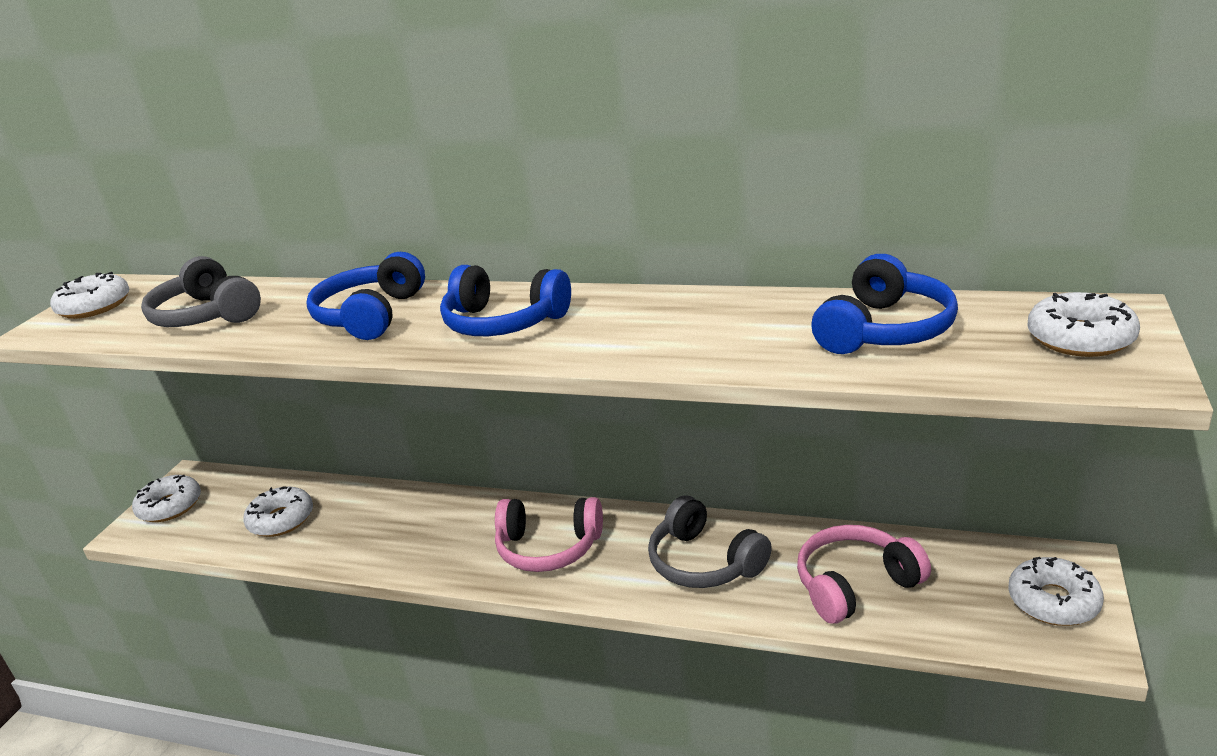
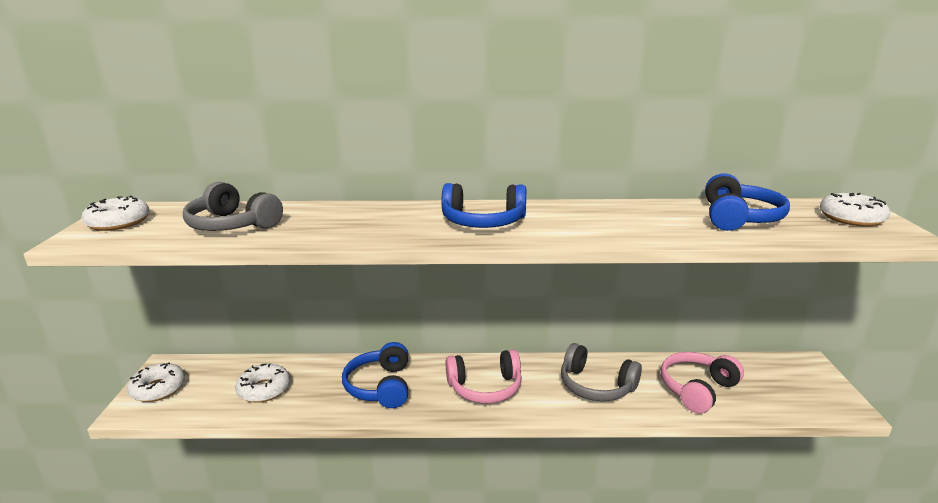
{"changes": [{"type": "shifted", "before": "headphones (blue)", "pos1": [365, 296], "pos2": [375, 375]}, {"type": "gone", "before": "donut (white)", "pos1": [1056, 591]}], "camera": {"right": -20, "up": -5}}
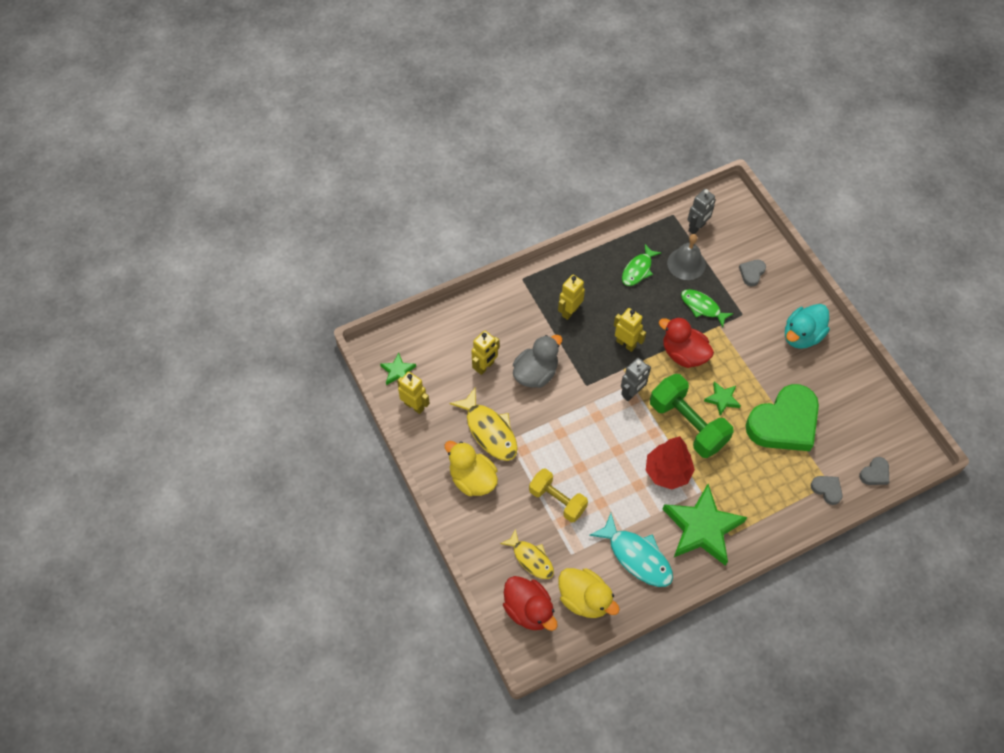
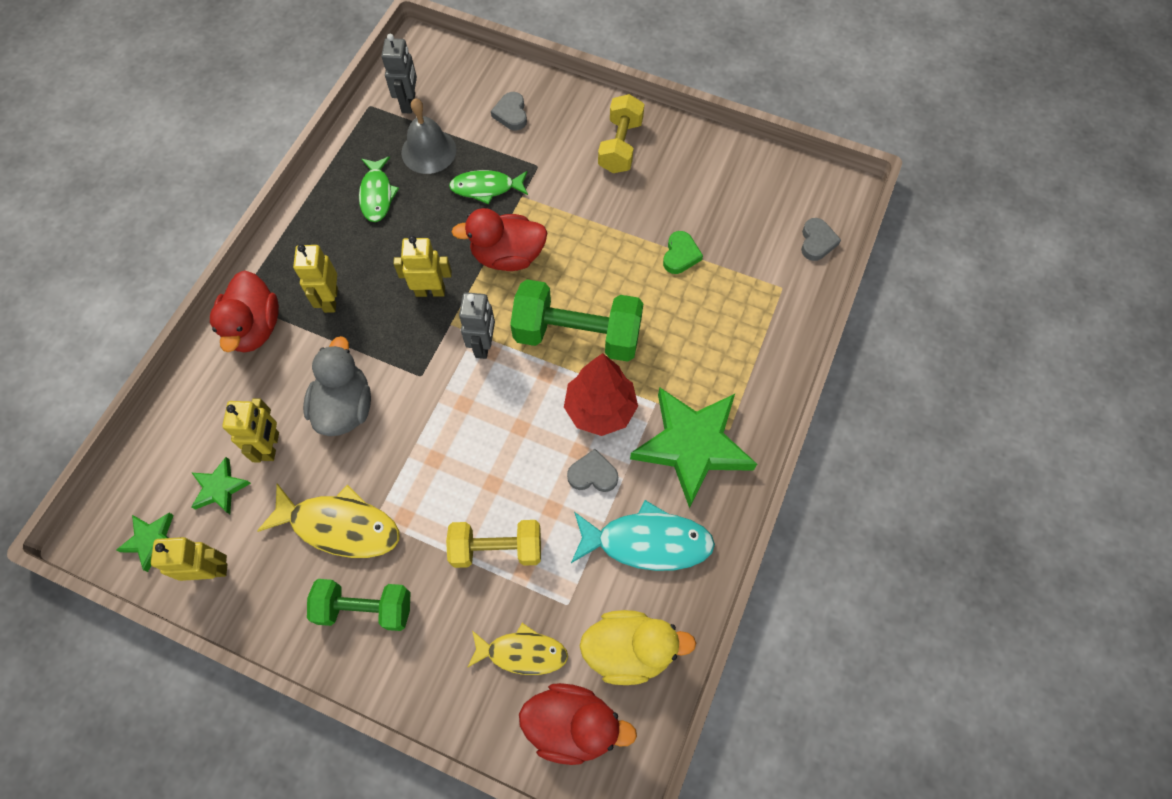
{"changes": [{"type": "shifted", "before": "star (green)", "pos1": [722, 398], "pos2": [221, 485]}, {"type": "new", "after": "duck (red)", "pos2": [244, 312]}, {"type": "swapped", "before": "duck (yellow)", "after": "dumbbell (green)", "pos1": [471, 468], "pos2": [359, 605]}, {"type": "shifted", "before": "heart (grey)", "pos1": [827, 490], "pos2": [592, 470]}, {"type": "swapped", "before": "duck (turquoise)", "after": "dumbbell (yellow)", "pos1": [807, 326], "pos2": [621, 133]}, {"type": "scaled", "before": "heart (green)", "pos1": [782, 417], "pos2": [683, 252], "scale": 0.41}], "camera": {"right": -40, "up": 5}}
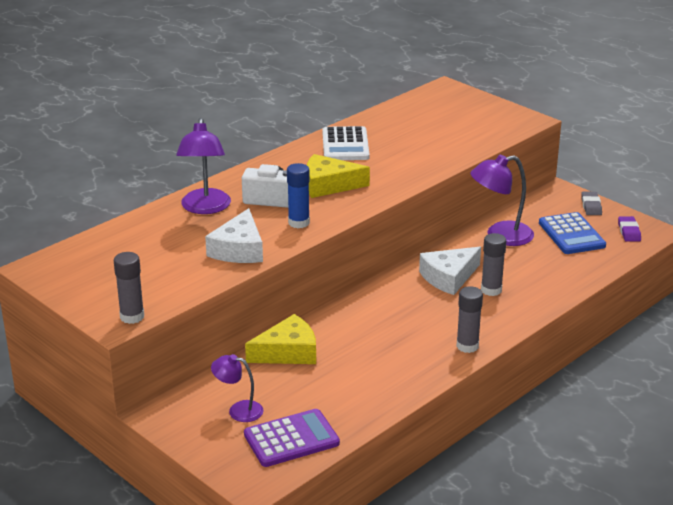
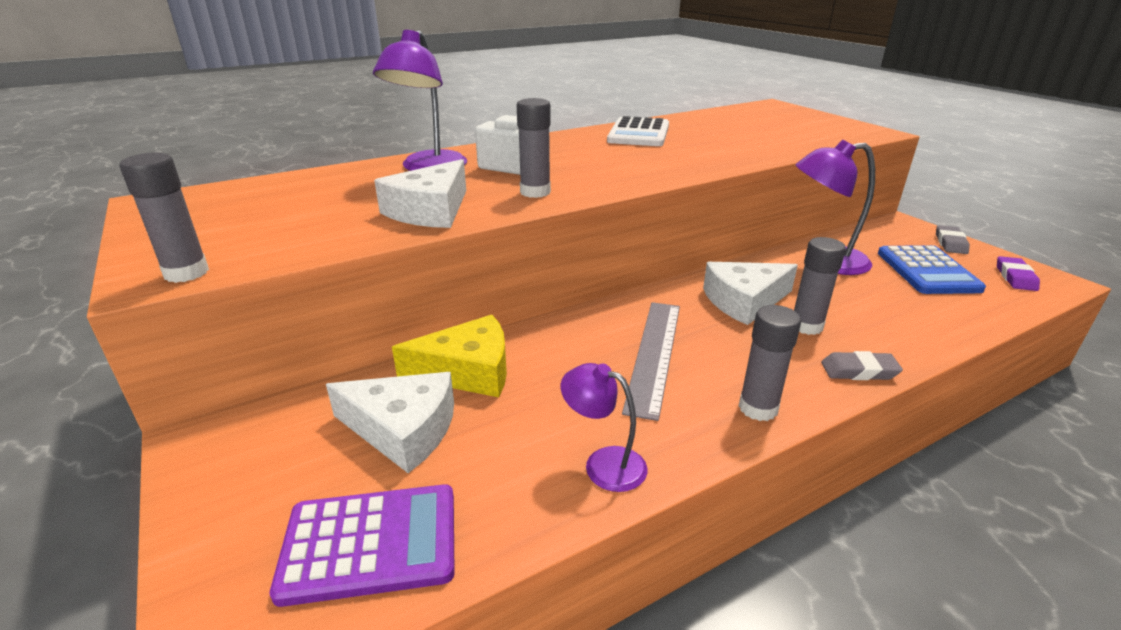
{"changes": [{"type": "new", "after": "cheese (white)", "pos2": [390, 422]}, {"type": "repainted", "before": "glue stick (blue)", "after": "glue stick (grey)", "pos1": [298, 195], "pos2": [534, 148]}, {"type": "shifted", "before": "lamp (purple)", "pos1": [237, 388], "pos2": [604, 427]}, {"type": "new", "after": "ruler (grey)", "pos2": [651, 361]}, {"type": "new", "after": "eraser (grey)", "pos2": [862, 365]}, {"type": "gone", "before": "cheese (yellow)", "pos1": [338, 176]}], "camera": {"right": 15, "up": 0}}
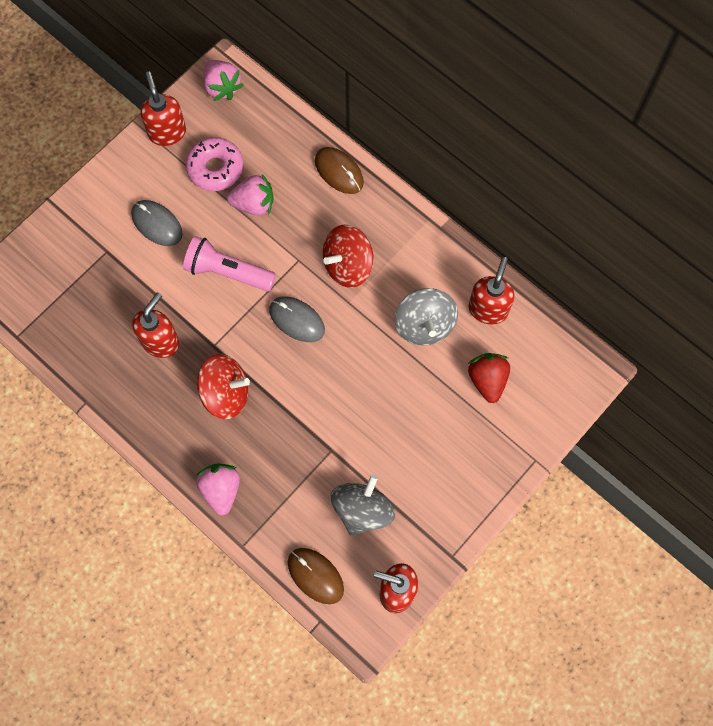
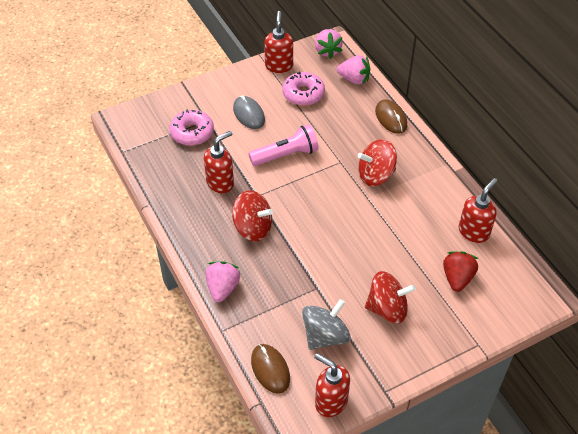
{"changes": [{"type": "new", "after": "donut (pink)", "pos2": [191, 127]}, {"type": "rotated", "before": "flashlight (pink)", "pos1": [229, 264], "pos2": [283, 145], "turn": 120}, {"type": "shifted", "before": "strawberry (pink)", "pos1": [250, 194], "pos2": [353, 69]}, {"type": "new", "after": "spinning top (red)", "pos2": [390, 297]}, {"type": "gone", "before": "mouse (grey)", "pos1": [297, 319]}, {"type": "gone", "before": "spinning top (grey)", "pos1": [426, 316]}], "camera": {"right": 20, "up": -20}}
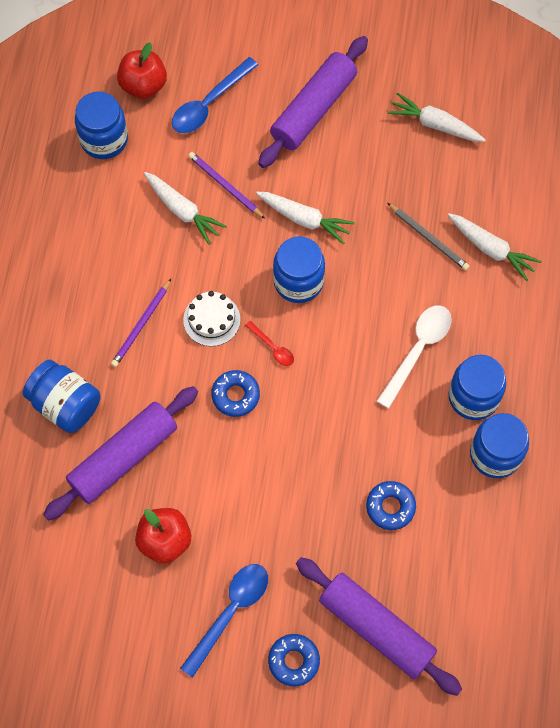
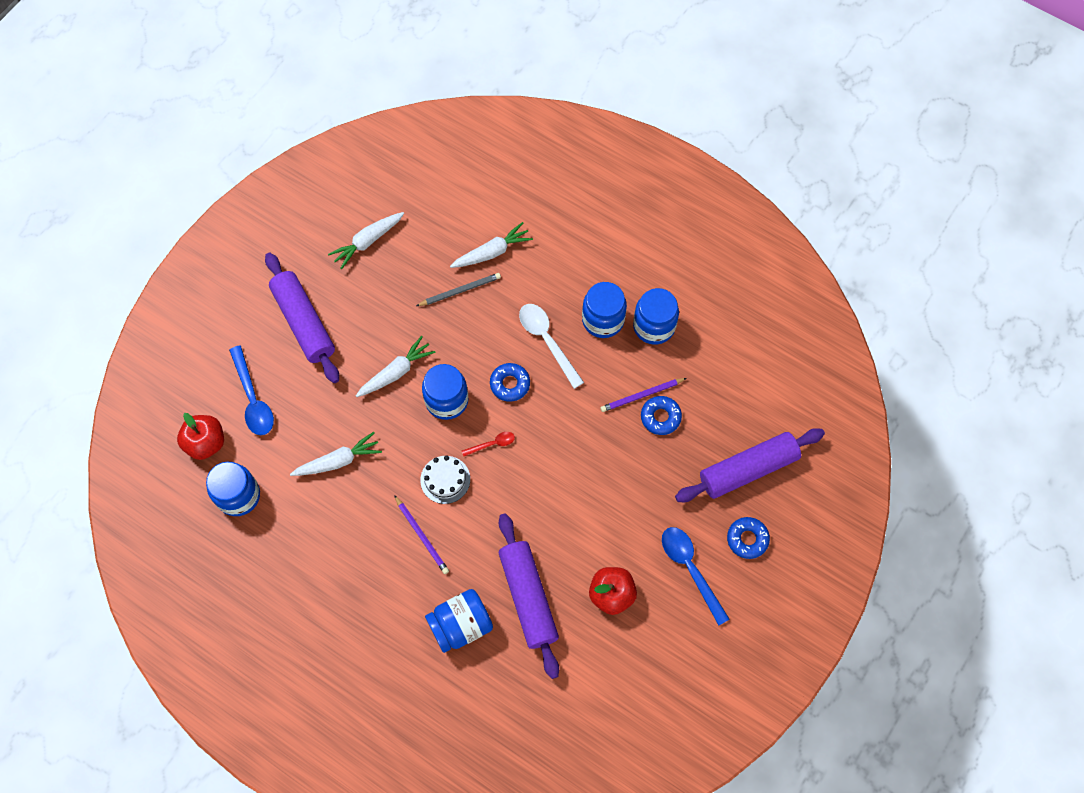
{"changes": [{"type": "shifted", "before": "donut (blue)", "pos1": [235, 393], "pos2": [510, 382]}, {"type": "shifted", "before": "pencil (purple)", "pos1": [226, 185], "pos2": [643, 395]}], "camera": {"right": -65, "up": 0}}
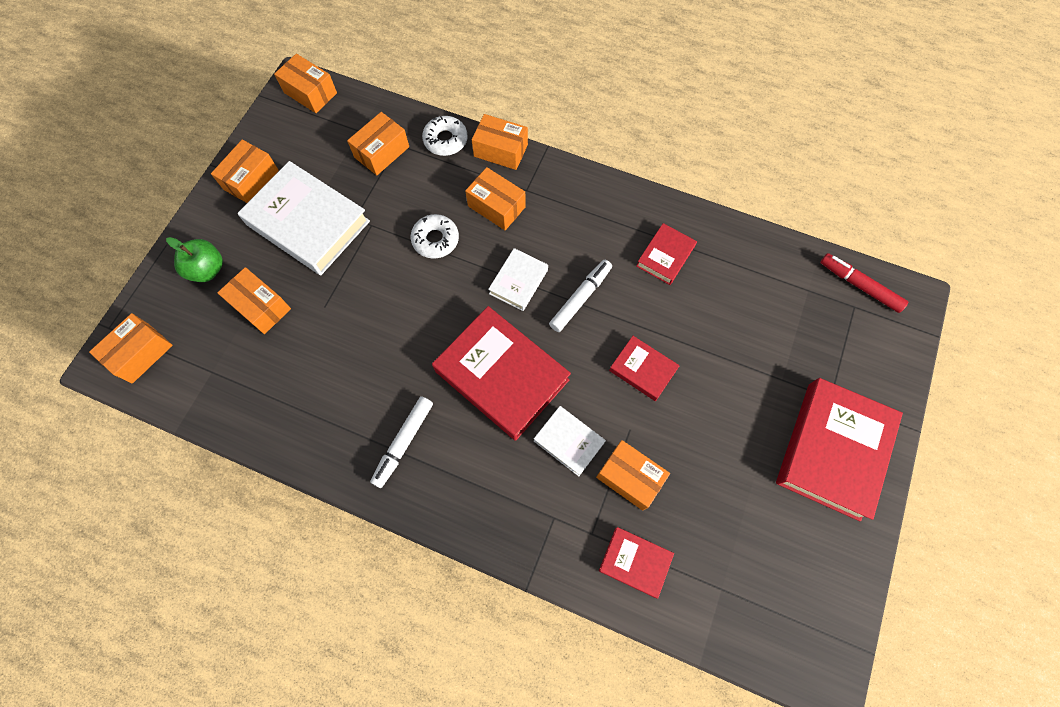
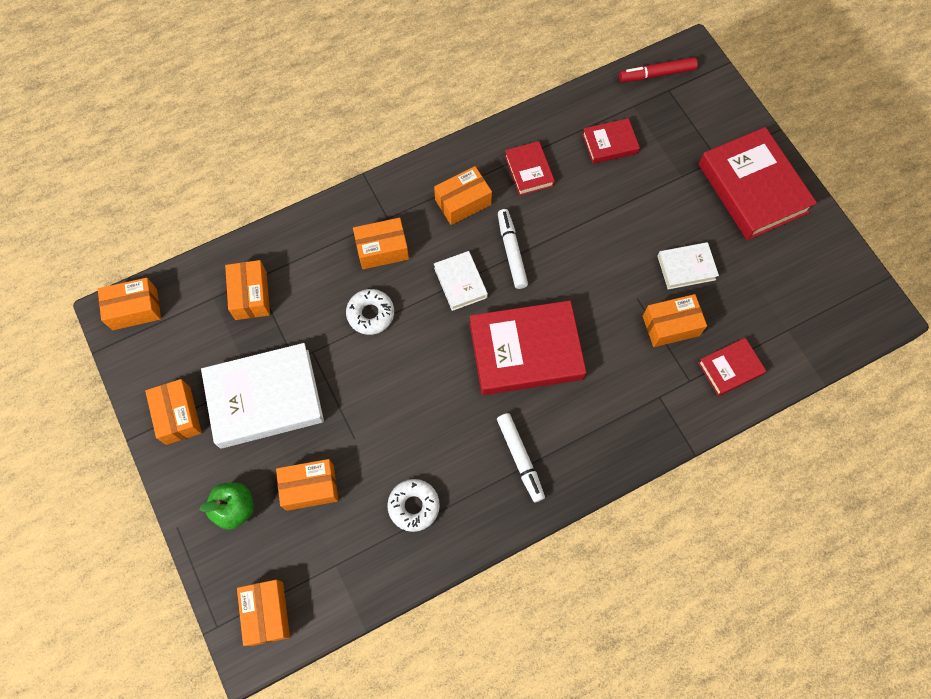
{"changes": [{"type": "shifted", "before": "donut (white)", "pos1": [445, 136], "pos2": [413, 505]}, {"type": "shifted", "before": "box (orange)", "pos1": [500, 142], "pos2": [463, 195]}, {"type": "shifted", "before": "book (red)", "pos1": [644, 368], "pos2": [611, 141]}, {"type": "shifted", "before": "book (white)", "pos1": [570, 441], "pos2": [688, 265]}], "camera": {"right": -50, "up": 0}}
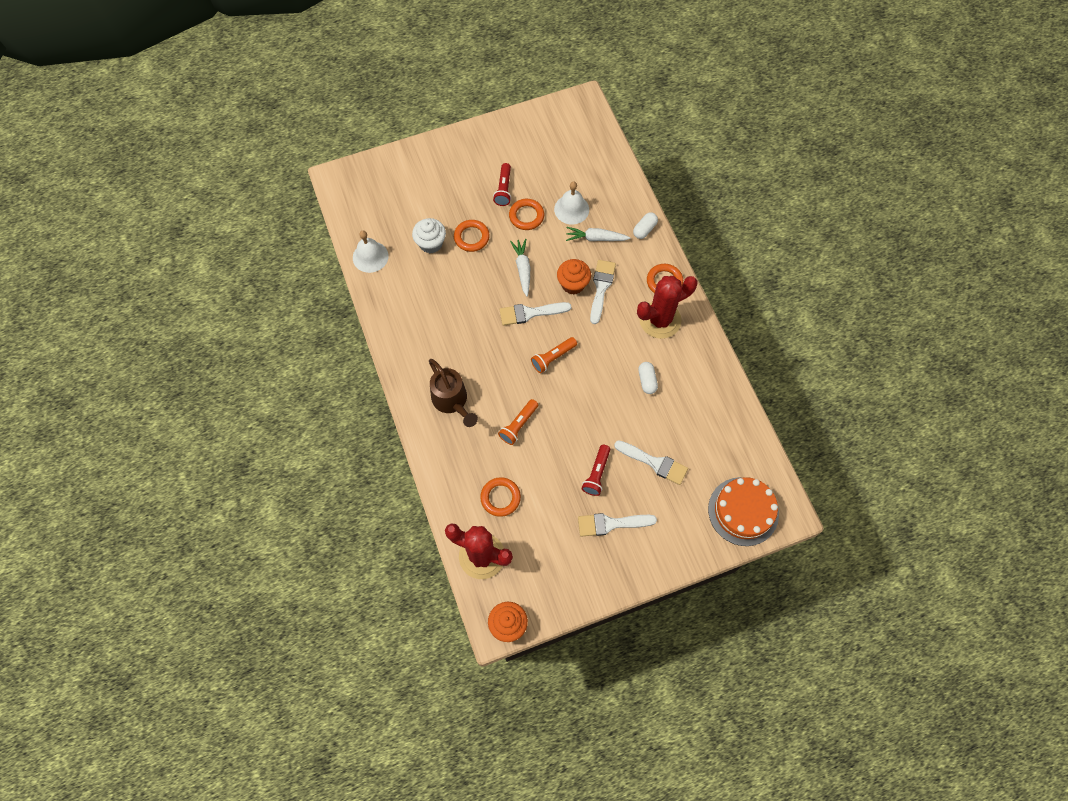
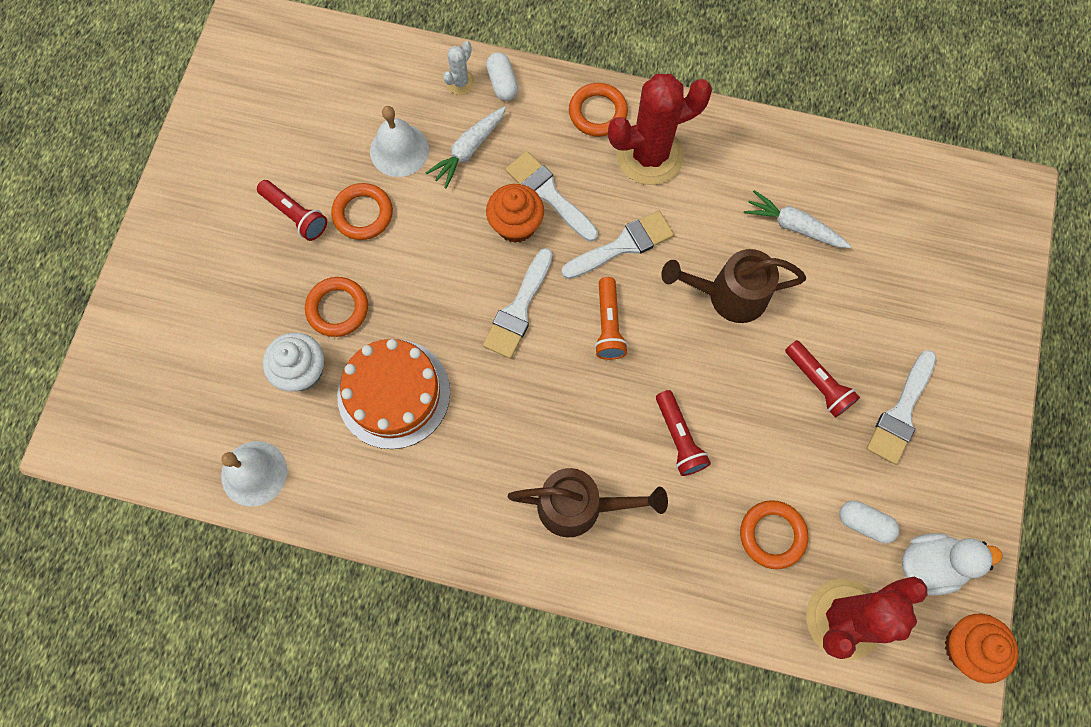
{"changes": [{"type": "shifted", "before": "cake (orange)", "pos1": [743, 511], "pos2": [393, 394]}, {"type": "new", "after": "cactus (white)", "pos2": [459, 68]}, {"type": "shifted", "before": "brush (white)", "pos1": [651, 462], "pos2": [617, 245]}, {"type": "rotated", "before": "cactus (red)", "pos1": [667, 307], "pos2": [660, 129], "turn": 60}, {"type": "repainted", "before": "flashlight (orange)", "after": "flashlight (red)", "pos1": [518, 422], "pos2": [683, 433]}, {"type": "new", "after": "watering can (brown)", "pos2": [733, 286]}, {"type": "shifted", "before": "carrot (white)", "pos1": [520, 268], "pos2": [797, 219]}, {"type": "shifted", "before": "capsule (white)", "pos1": [648, 378], "pos2": [870, 522]}, {"type": "new", "after": "duck (white)", "pos2": [952, 564]}], "camera": {"right": -55, "up": 5}}
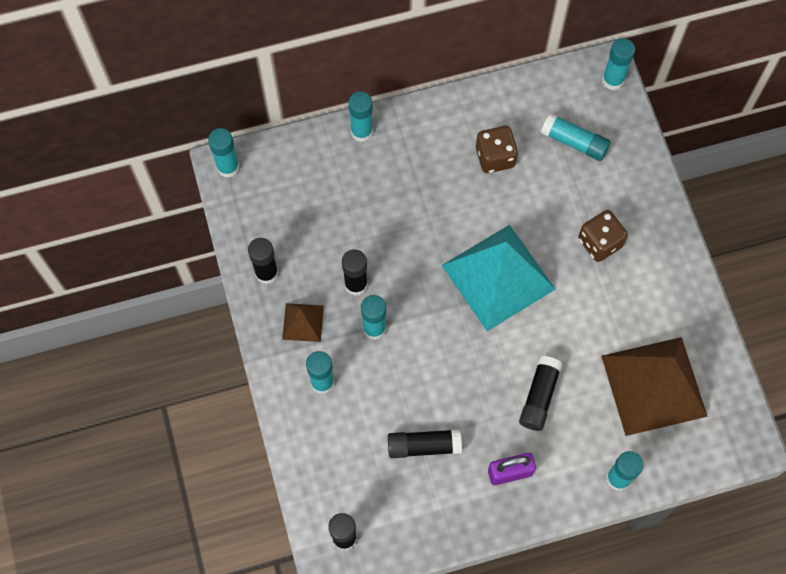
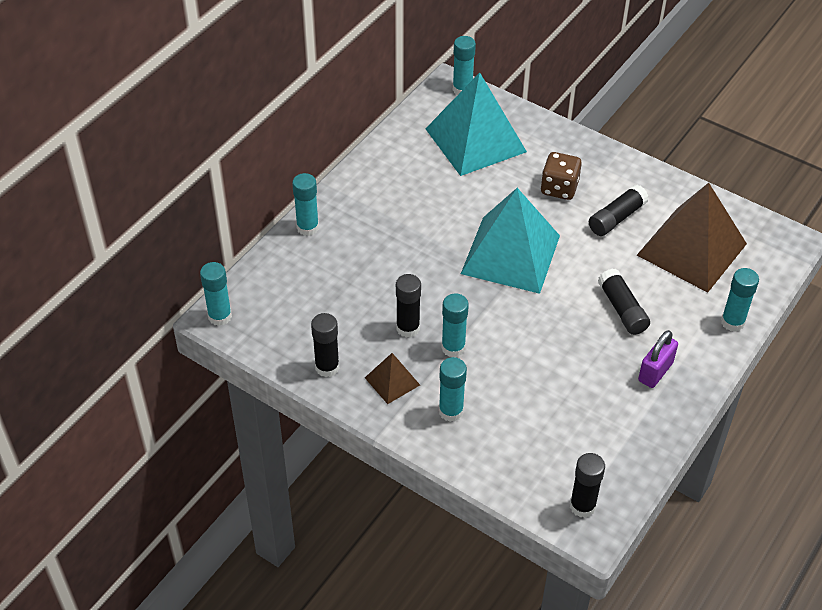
{"changes": [{"type": "swapped", "before": "glue stick (turquoise)", "after": "pyramid (turquoise)", "pos1": [576, 137], "pos2": [476, 124]}, {"type": "shifted", "before": "glue stick (black)", "pos1": [425, 443], "pos2": [619, 210]}, {"type": "gone", "before": "dice (brown)", "pos1": [497, 149]}], "camera": {"right": -40, "up": -20}}
